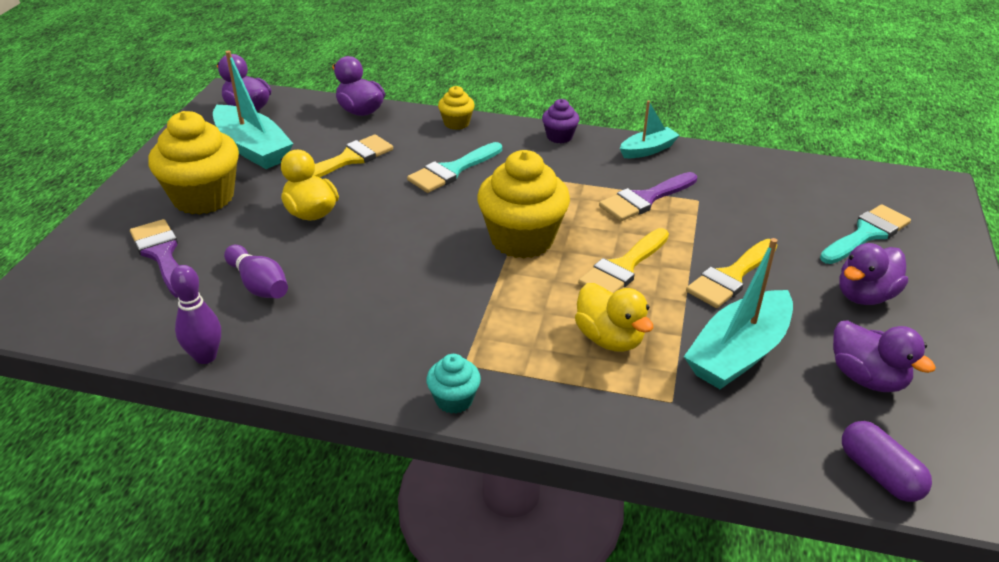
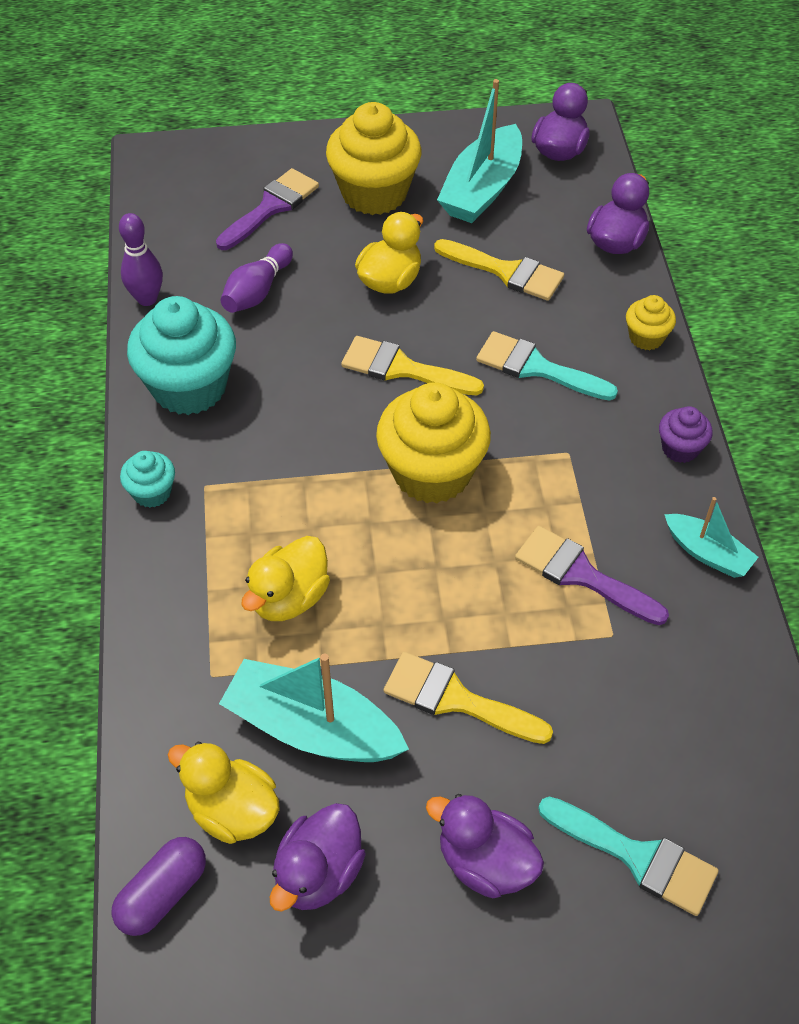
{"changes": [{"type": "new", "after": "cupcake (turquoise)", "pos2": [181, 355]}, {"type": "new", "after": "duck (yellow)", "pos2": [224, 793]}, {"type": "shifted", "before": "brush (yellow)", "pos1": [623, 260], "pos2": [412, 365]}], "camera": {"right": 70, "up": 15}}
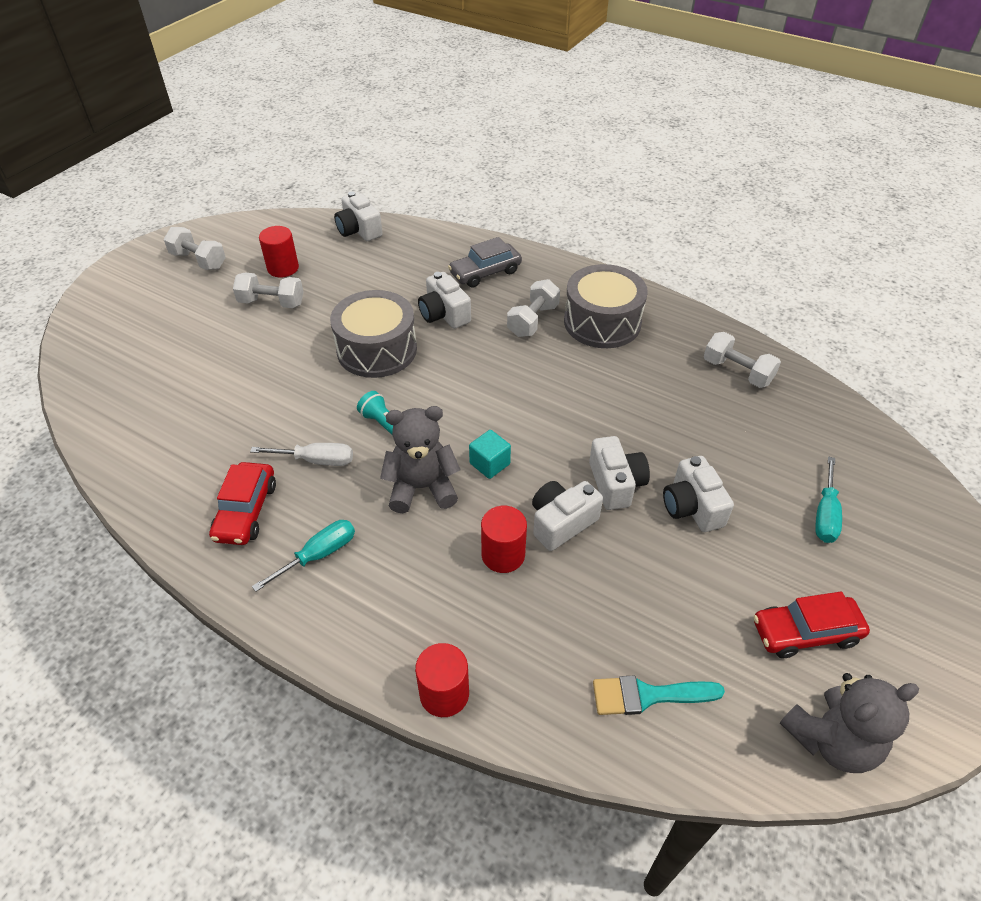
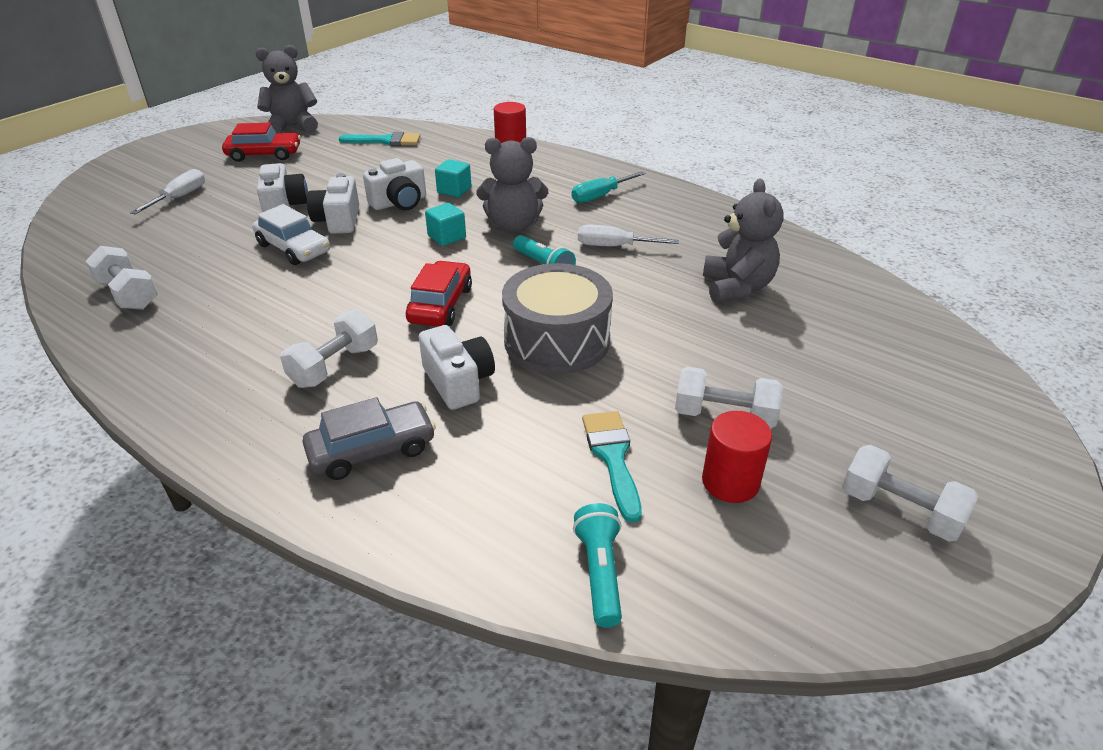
{"changes": [{"type": "repainted", "before": "screwdriver (turquoise)", "after": "screwdriver (white)", "pos1": [828, 499], "pos2": [167, 191]}, {"type": "new", "after": "car (white)", "pos2": [291, 234]}, {"type": "shifted", "before": "car (red)", "pos1": [242, 503], "pos2": [439, 294]}, {"type": "swapped", "before": "cylinder (red)", "after": "cube (turquoise)", "pos1": [504, 539], "pos2": [453, 178]}, {"type": "swapped", "before": "camera (white)", "after": "flashlight (turquoise)", "pos1": [358, 216], "pos2": [597, 565]}, {"type": "new", "after": "brush (turquoise)", "pos2": [612, 467]}, {"type": "new", "after": "teddy bear (grey)", "pos2": [743, 241]}, {"type": "gone", "before": "drum (grey)", "pos1": [606, 306]}], "camera": {"right": -175, "up": -10}}
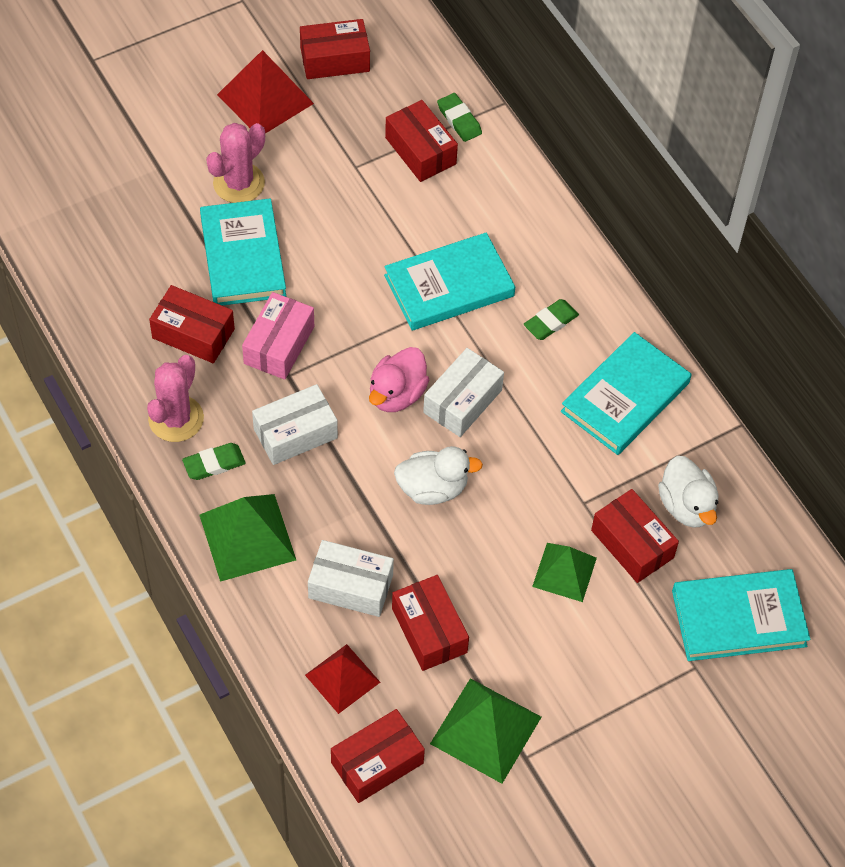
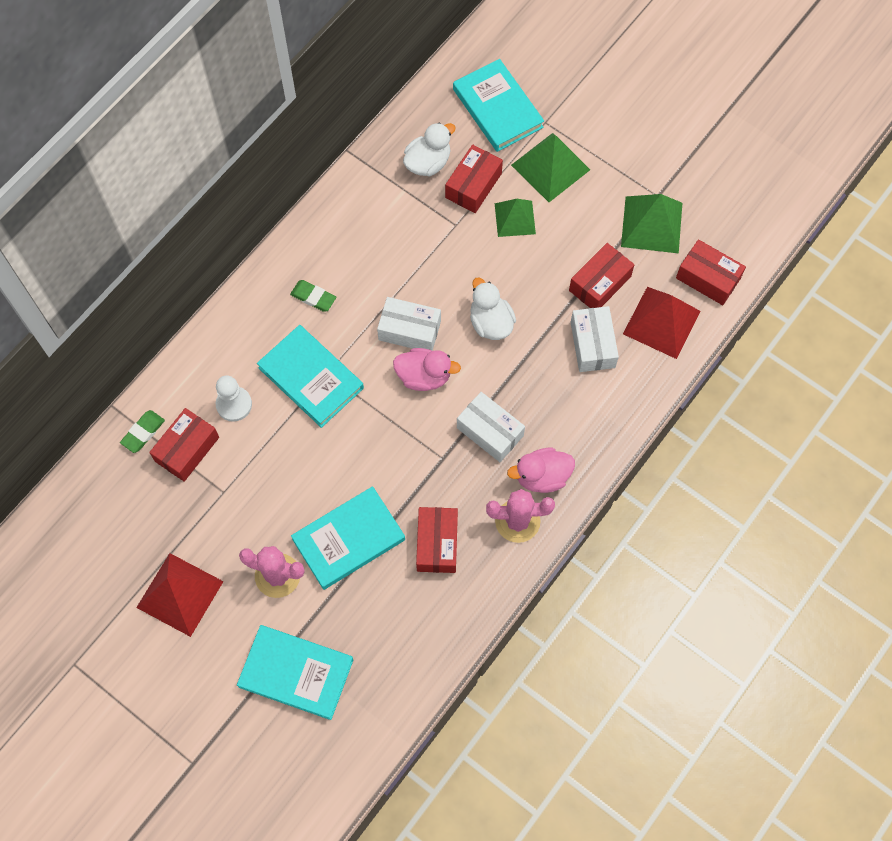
{"changes": [{"type": "new", "after": "pawn (white)", "pos2": [234, 398]}, {"type": "shifted", "before": "book (turquoise)", "pos1": [626, 393], "pos2": [295, 672]}, {"type": "swapped", "before": "eraser (green)", "after": "duck (pink)", "pos1": [214, 461], "pos2": [541, 470]}, {"type": "shifted", "before": "pyramid (green)", "pos1": [247, 538], "pos2": [550, 167]}, {"type": "scaled", "before": "pyramid (red)", "pos1": [342, 679], "pos2": [662, 323], "scale": 1.51}, {"type": "gone", "before": "box (pink)", "pos1": [278, 336]}, {"type": "gone", "before": "box (red)", "pos1": [335, 49]}], "camera": {"right": -110, "up": 10}}
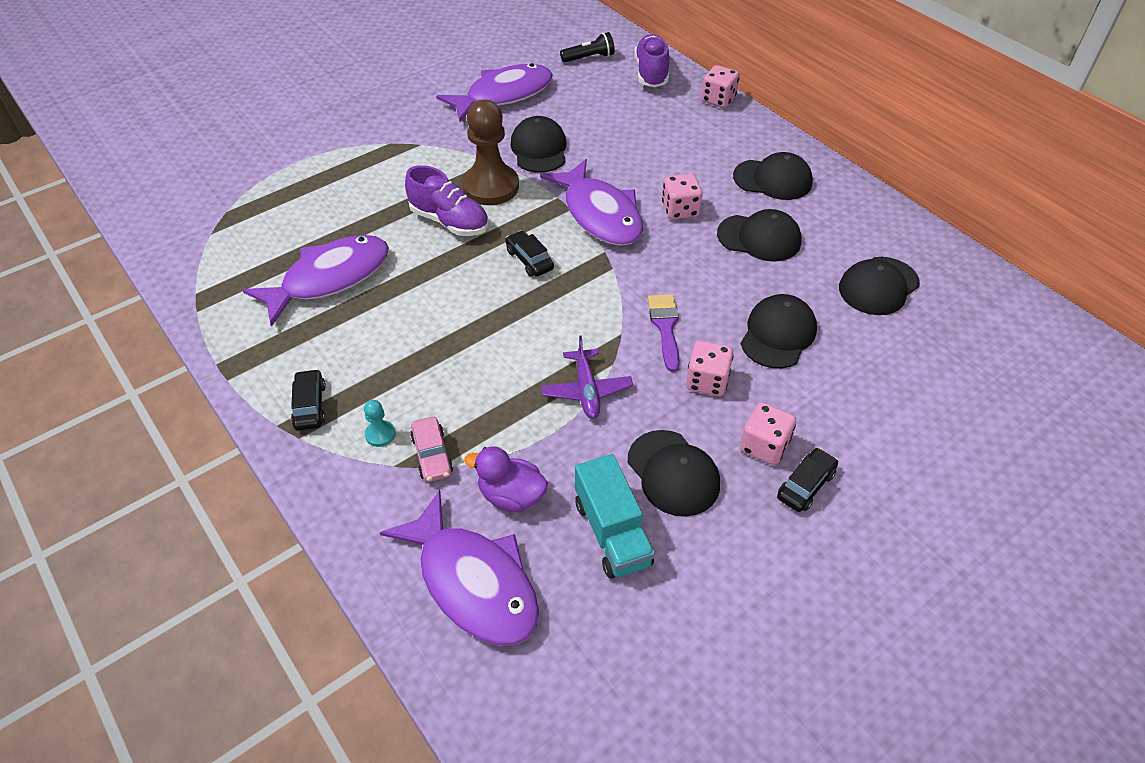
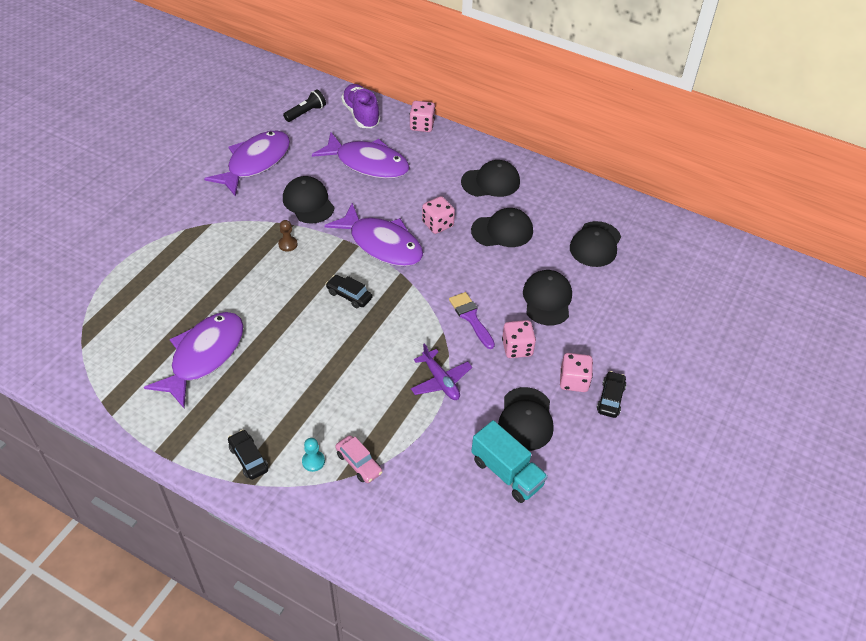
{"changes": [{"type": "scaled", "before": "pawn (brown)", "pos1": [490, 152], "pos2": [288, 236], "scale": 0.41}, {"type": "shifted", "before": "fish (purple)", "pos1": [459, 567], "pos2": [361, 155]}, {"type": "rotated", "before": "cap (black)", "pos1": [674, 473], "pos2": [526, 419], "turn": 60}, {"type": "gone", "before": "shoe (purple)", "pos1": [446, 200]}, {"type": "gone", "before": "duck (purple)", "pos1": [506, 479]}], "camera": {"right": -25, "up": 0}}
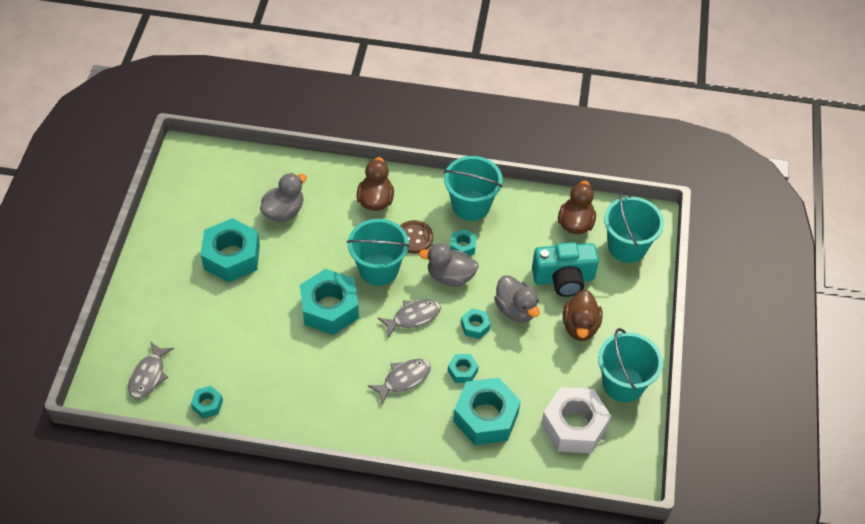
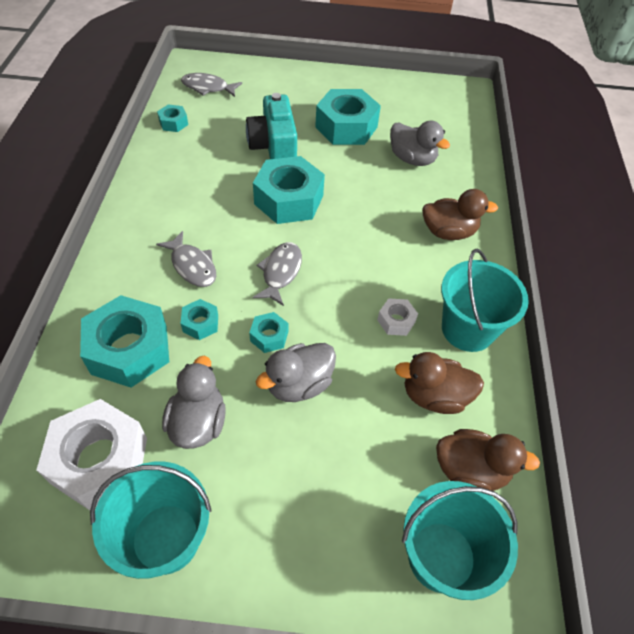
{"changes": [{"type": "shifted", "before": "duck (grey)", "pos1": [449, 265], "pos2": [194, 402]}, {"type": "shifted", "before": "camera (turquoise)", "pos1": [565, 269], "pos2": [271, 126]}, {"type": "rotated", "before": "fish (grey)", "pos1": [409, 318], "pos2": [277, 274], "turn": -135}, {"type": "repainted", "before": "nut (turquoise)", "after": "nut (white)", "pos1": [463, 242], "pos2": [397, 317]}, {"type": "shifted", "before": "duck (brown)", "pos1": [582, 315], "pos2": [439, 383]}, {"type": "gone", "before": "bucket (turquoise)", "pos1": [378, 252]}, {"type": "gone", "before": "button (brown)", "pos1": [416, 237]}], "camera": {"right": 85, "up": 0}}
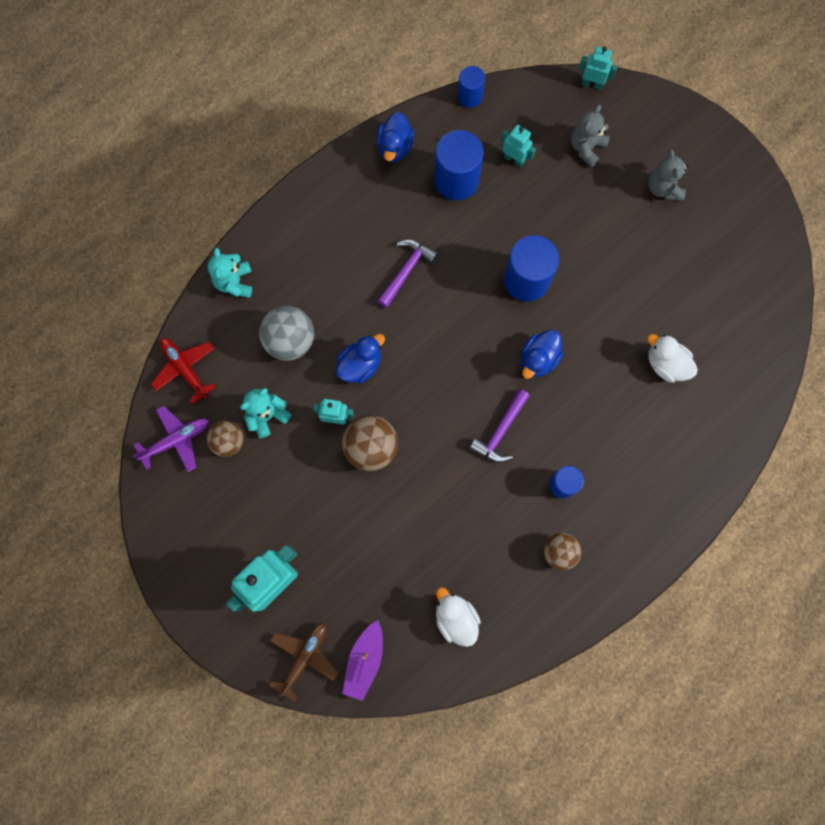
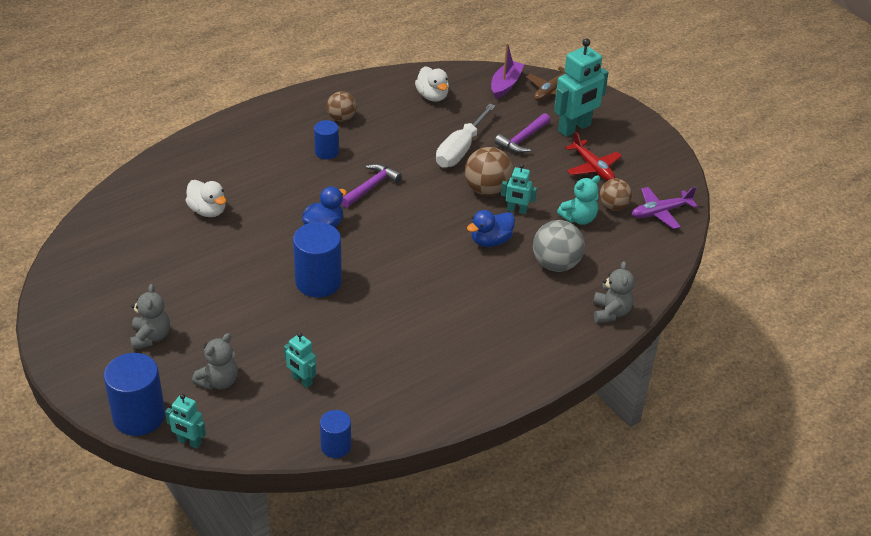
{"changes": [{"type": "shifted", "before": "cylinder (blue)", "pos1": [459, 165], "pos2": [134, 394]}, {"type": "new", "after": "screwdriver (white)", "pos2": [466, 136]}, {"type": "shifted", "before": "hammer (purple)", "pos1": [407, 273], "pos2": [522, 133]}, {"type": "shifted", "before": "plane (red)", "pos1": [183, 371], "pos2": [593, 156]}, {"type": "repainted", "before": "teddy bear (turquoise)", "after": "teddy bear (grey)", "pos1": [230, 273], "pos2": [614, 292]}, {"type": "gone", "before": "duck (blue)", "pos1": [395, 137]}], "camera": {"right": -175, "up": -35}}
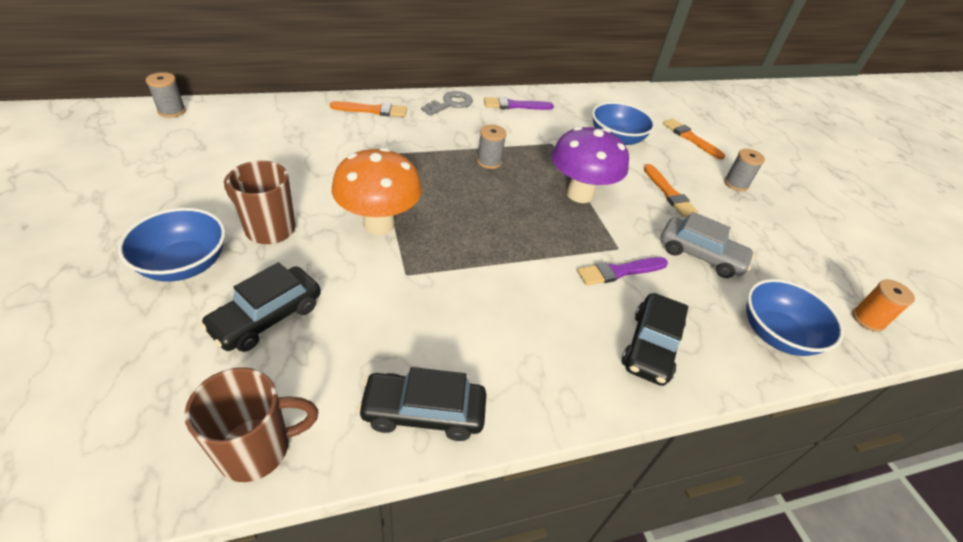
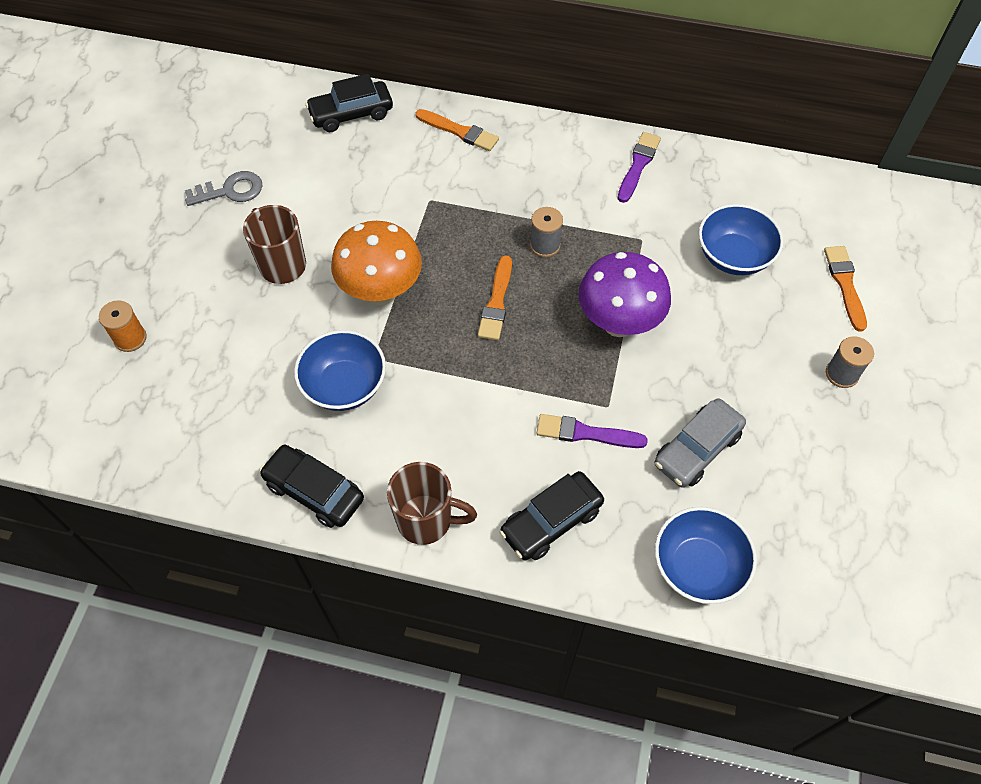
{"changes": [{"type": "shifted", "before": "spool (orange)", "pos1": [883, 305], "pos2": [122, 326]}, {"type": "shifted", "before": "key (grey)", "pos1": [447, 103], "pos2": [223, 188]}, {"type": "shifted", "before": "bowl (blue)", "pos1": [172, 245], "pos2": [340, 370]}, {"type": "shifted", "before": "car (black)", "pos1": [260, 307], "pos2": [349, 103]}, {"type": "shifted", "before": "mug (brown)", "pos1": [251, 424], "pos2": [432, 503]}, {"type": "shifted", "before": "brush (orange)", "pos1": [671, 190], "pos2": [495, 297]}, {"type": "rotated", "before": "brush (purple)", "pos1": [519, 103], "pos2": [639, 167], "turn": 90}, {"type": "rotated", "before": "car (grey)", "pos1": [708, 245], "pos2": [700, 443], "turn": 75}, {"type": "gone", "before": "spool (grey)", "pos1": [166, 95]}], "camera": {"right": 35, "up": 15}}
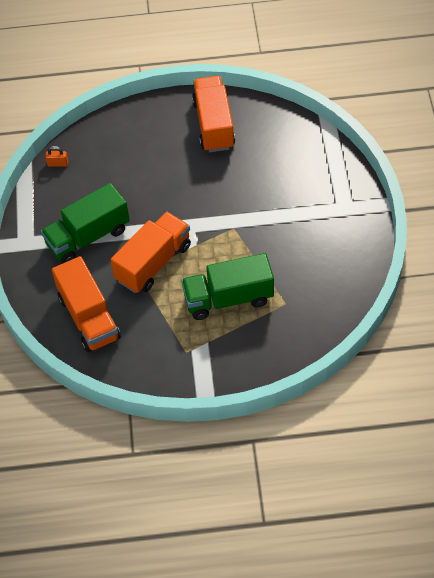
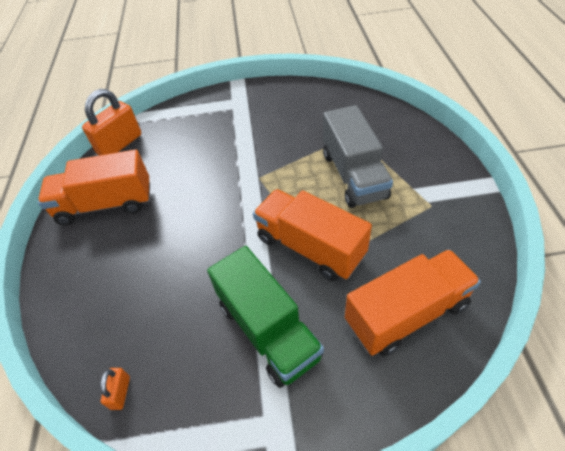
{"changes": [{"type": "new", "after": "padlock (orange)", "pos2": [111, 122]}, {"type": "repainted", "before": "truck (green)", "after": "truck (grey)", "pos1": [227, 286], "pos2": [358, 156]}], "camera": {"right": -90, "up": -5}}
